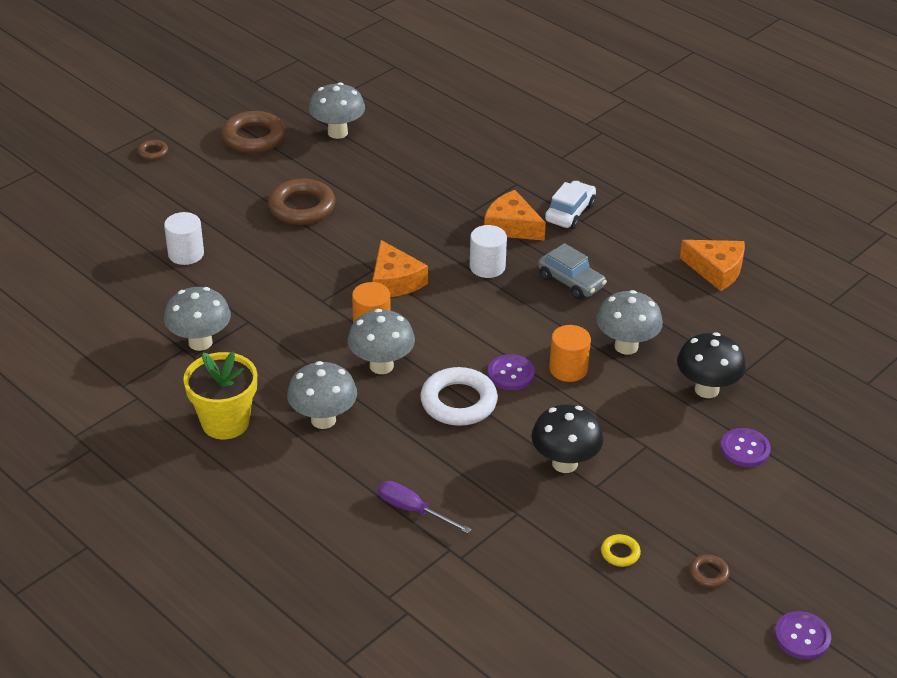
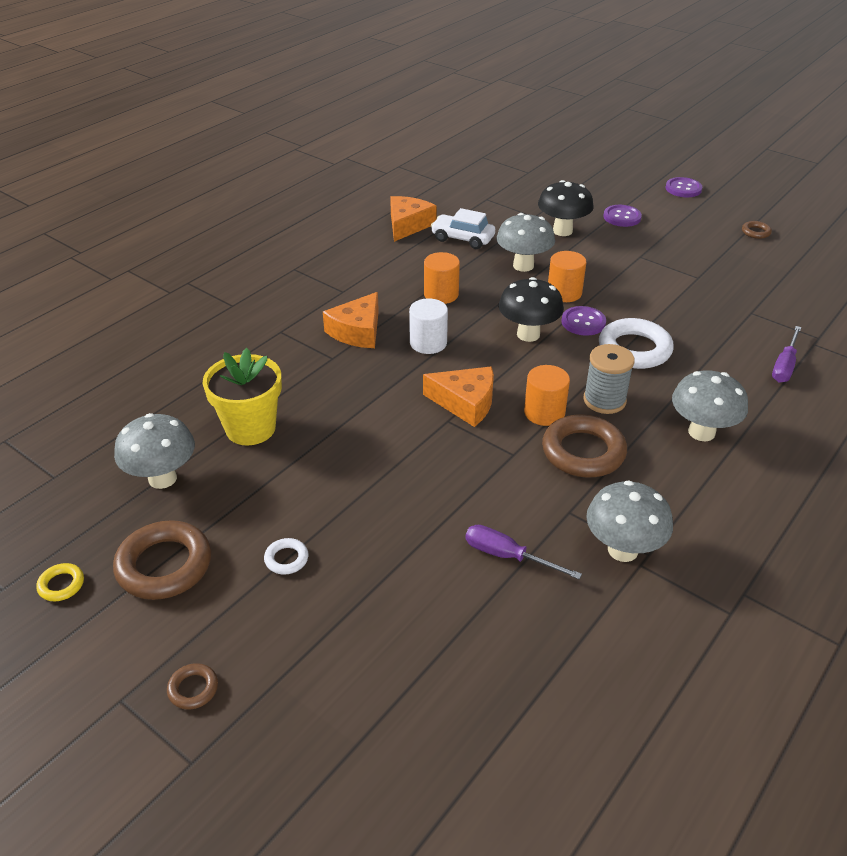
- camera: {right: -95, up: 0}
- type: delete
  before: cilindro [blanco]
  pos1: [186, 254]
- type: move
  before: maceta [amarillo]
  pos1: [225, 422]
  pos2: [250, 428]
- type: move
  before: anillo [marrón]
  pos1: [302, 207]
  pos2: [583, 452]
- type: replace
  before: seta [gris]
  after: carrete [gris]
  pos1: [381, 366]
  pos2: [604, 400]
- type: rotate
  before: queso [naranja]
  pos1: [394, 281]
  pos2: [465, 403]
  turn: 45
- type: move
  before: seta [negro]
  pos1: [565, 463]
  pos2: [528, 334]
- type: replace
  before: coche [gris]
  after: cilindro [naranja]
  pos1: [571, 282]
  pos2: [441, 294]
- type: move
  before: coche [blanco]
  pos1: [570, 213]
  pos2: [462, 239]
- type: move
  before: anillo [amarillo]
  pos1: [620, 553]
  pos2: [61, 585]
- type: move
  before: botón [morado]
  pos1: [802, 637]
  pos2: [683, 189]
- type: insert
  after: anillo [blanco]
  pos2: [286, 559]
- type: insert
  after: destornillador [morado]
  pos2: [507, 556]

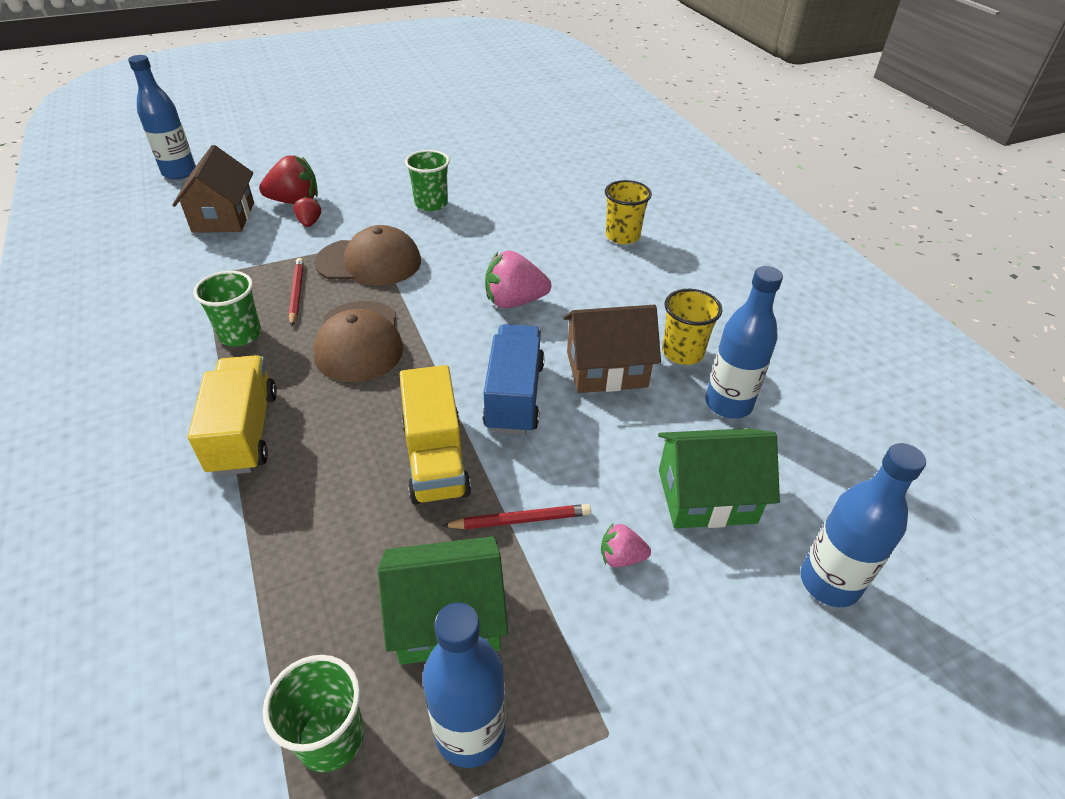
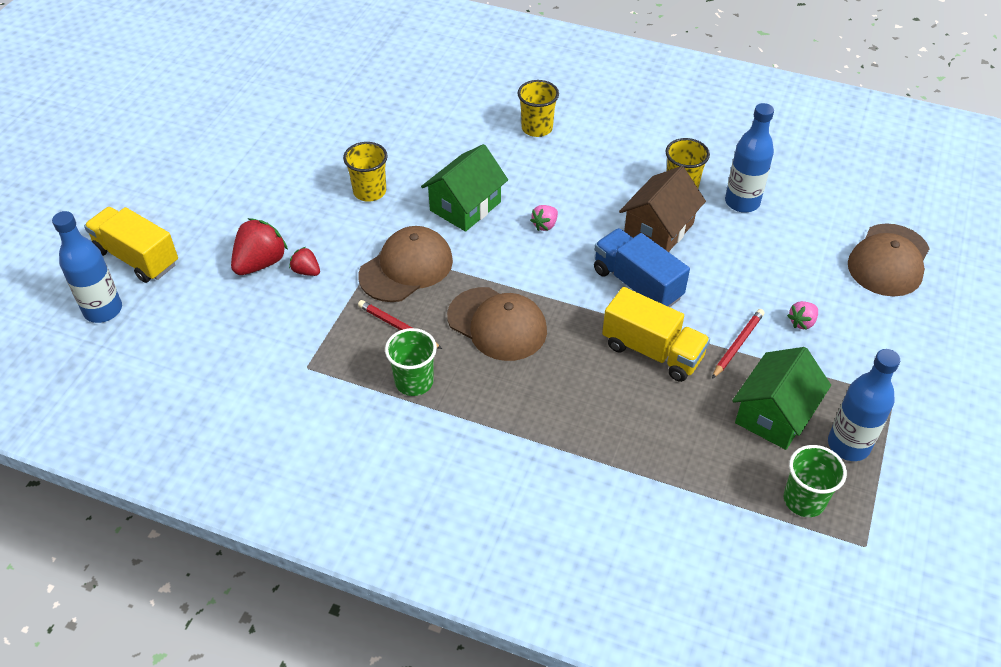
- camera: {right: -45, up: 5}
- type: delete
  before: casa [marrón]
  pos1: [224, 217]
- type: move
  before: camión [amarillo]
  pos1: [244, 432]
  pos2: [137, 258]
- type: recolor
  before: vaso [verde]
  after: vaso [amarillo]
  pos1: [431, 204]
  pos2: [369, 191]
- type: resize
  before: fresa [rosa]
  pos1: [514, 301]
  pos2: [545, 225]
  scale: 0.54
- type: move
  before: casa [verde]
  pos1: [706, 496]
  pos2: [465, 206]
- type: replace
  before: botella [azul]
  after: gorra [marrón]
  pos1: [829, 582]
  pos2: [888, 260]

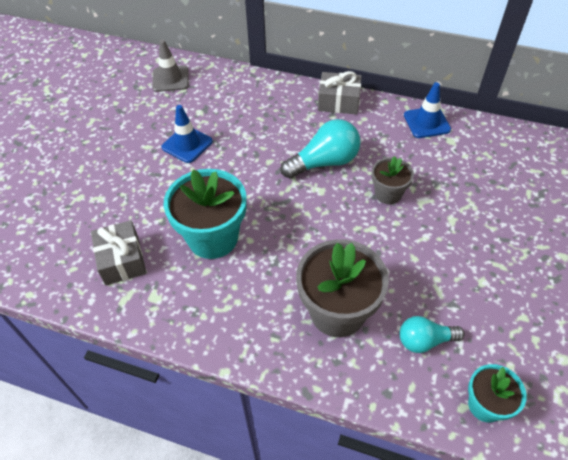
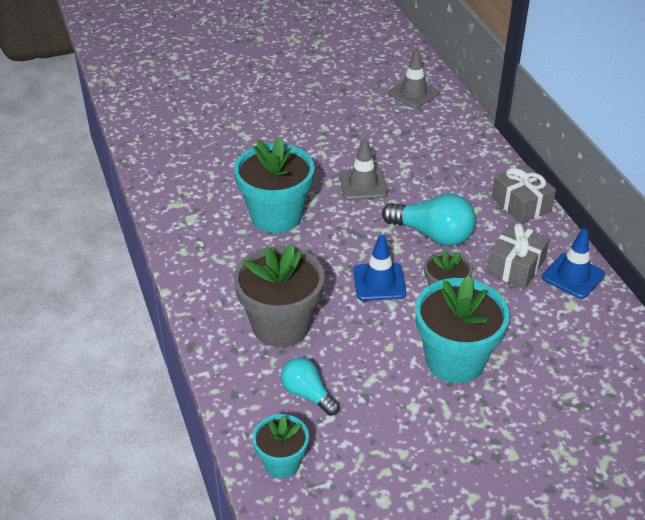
- camera: {right: 50, up: -10}
- type: move
  before: regalo [gris]
  pos1: [122, 260]
  pos2: [515, 266]
- type: move
  before: cono de tráfico [azul]
  pos1: [187, 144]
  pos2: [379, 282]
- type: insert
  after: cono de tráfico [gris]
  pos2: [363, 185]
- type: insert
  after: maceta [turquesa]
  pos2: [455, 360]

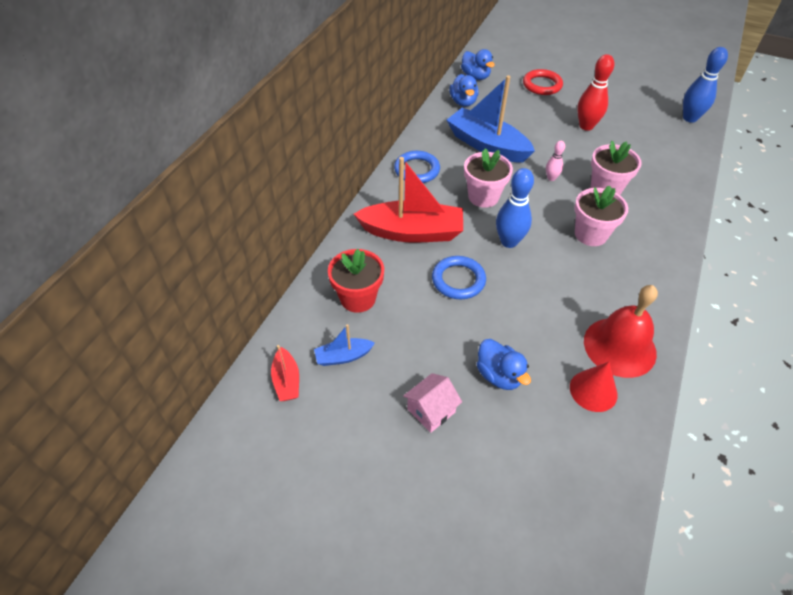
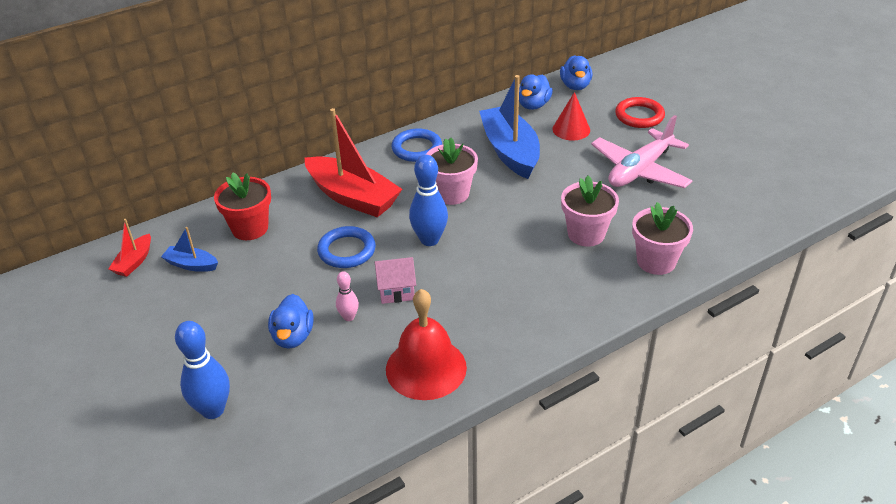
- camera: {right: 35, up: -10}
- type: move
  before: casa [rosa]
  pos1: [431, 410]
  pos2: [396, 290]
- type: move
  before: bolo [rosa]
  pos1: [551, 178]
  pos2: [349, 317]
- type: move
  before: cono [rojo]
  pos1: [593, 390]
  pos2: [571, 129]
- type: move
  before: maceta [rosa]
  pos1: [590, 234]
  pos2: [656, 261]
- type: replace
  before: bolo [rojo]
  after: avión [rosa]
  pos1: [586, 126]
  pos2: [640, 170]
- type: move
  before: bolo [azul]
  pos1: [689, 118]
  pos2: [213, 410]

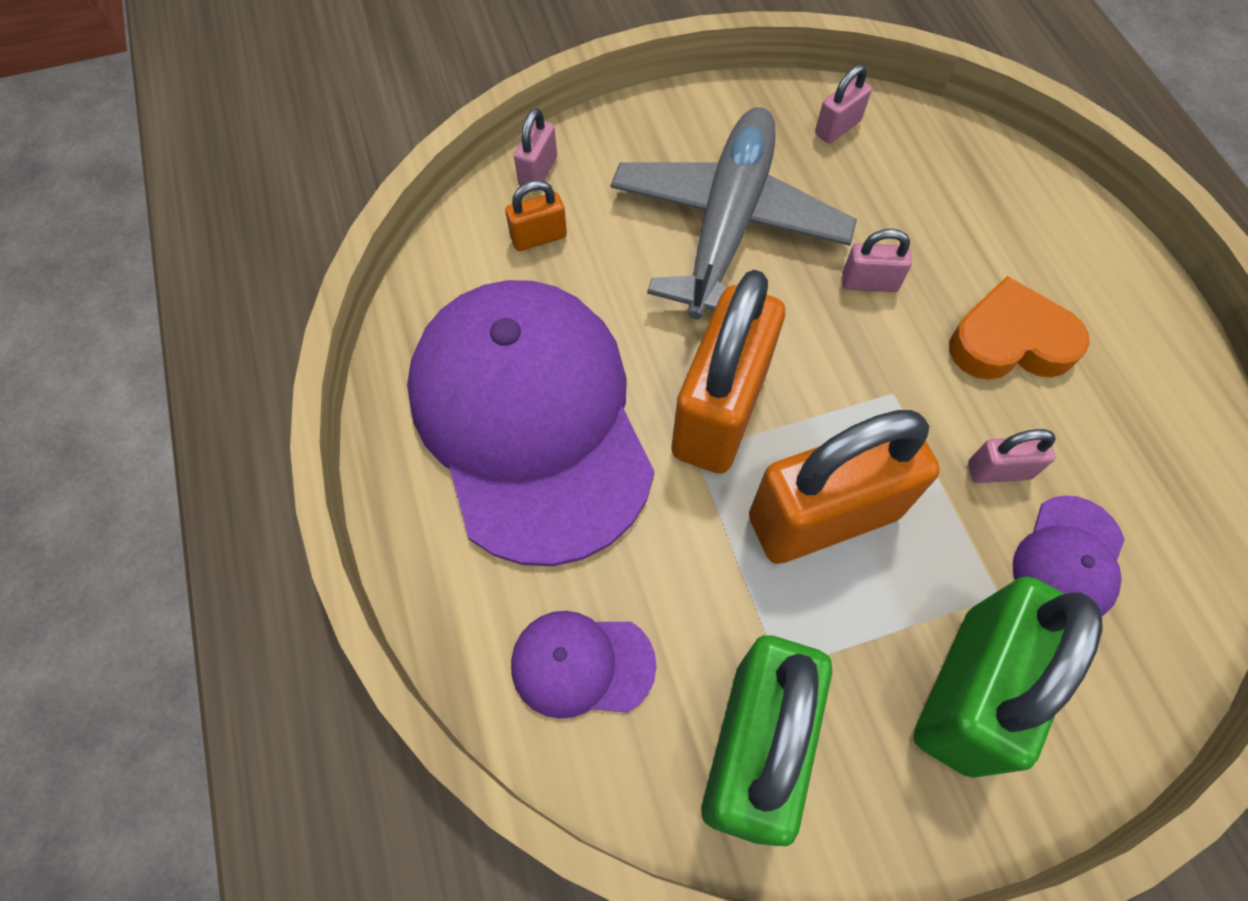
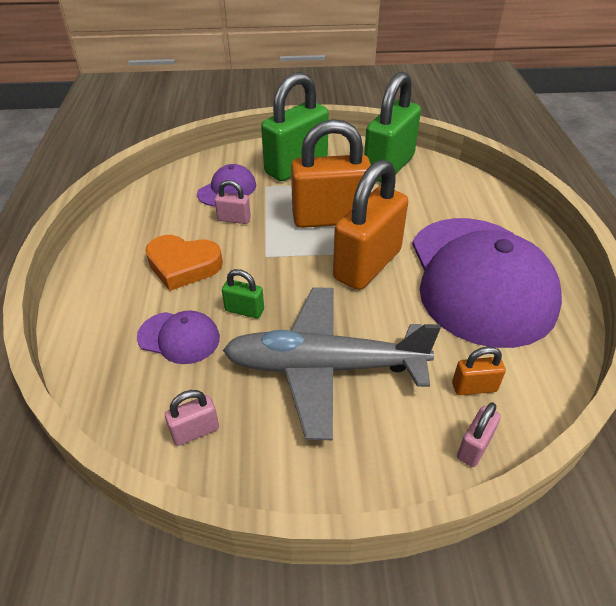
- camera: {right: -165, up: -20}
- type: move
  before: gorra [morado]
  pos1: [582, 664]
  pos2: [179, 337]
- type: rotate
  before: avión [gris]
  pos1: [727, 224]
  pos2: [324, 367]
  turn: 60
- type: recolor
  before: candado [rosa]
  after: candado [verde]
  pos1: [869, 282]
  pos2: [244, 310]

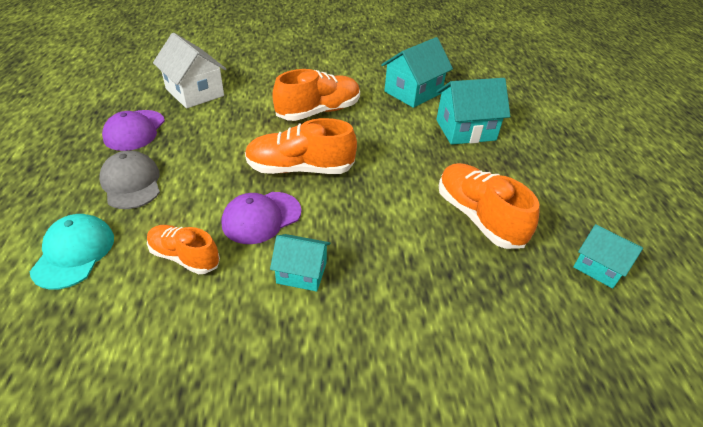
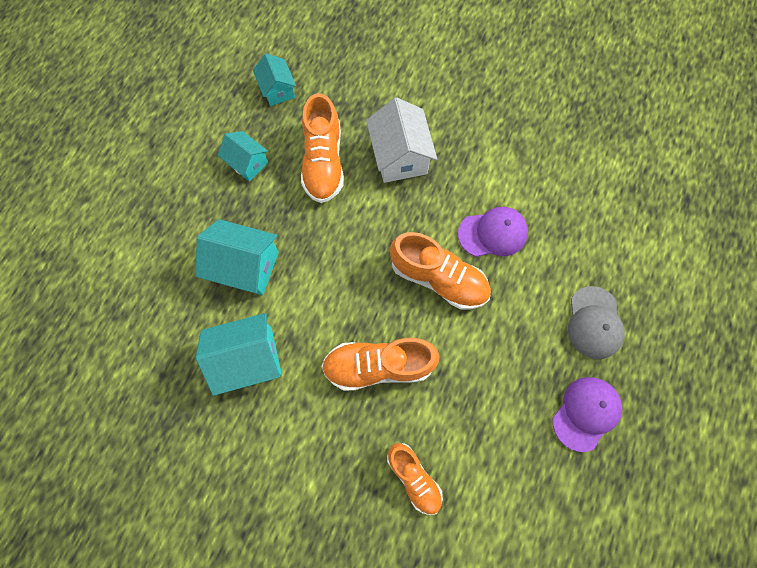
- camera: {right: -150, up: 30}
- type: delete
  before: gorra [turquesa]
  pos1: [74, 253]
- type: move
  before: zapato [naranja]
  pos1: [184, 257]
  pos2: [414, 477]
- type: move
  before: casa [blanco]
  pos1: [195, 92]
  pos2: [399, 157]
- type: move
  before: casa [turquesa]
  pos1: [301, 273]
  pos2: [248, 163]

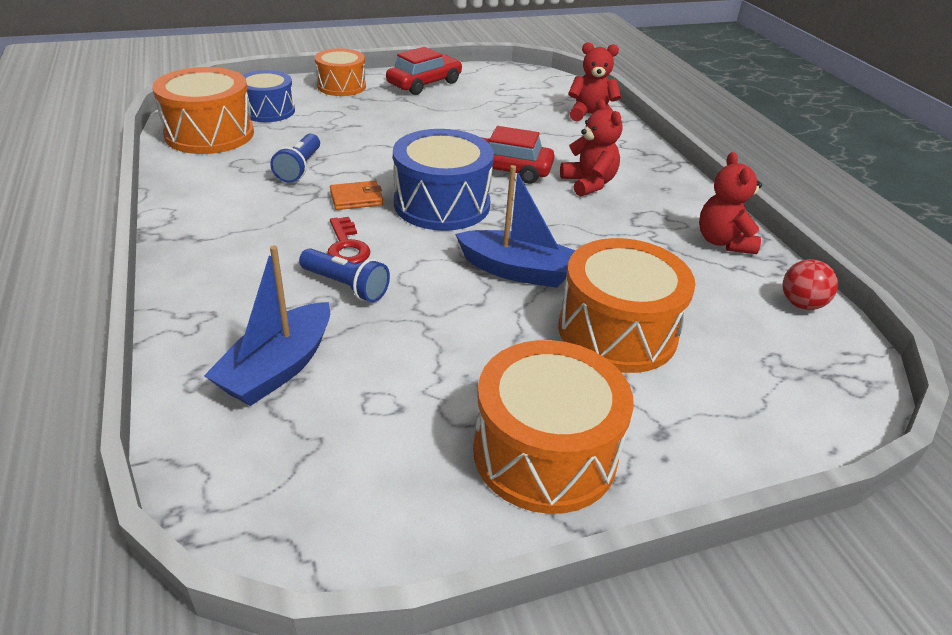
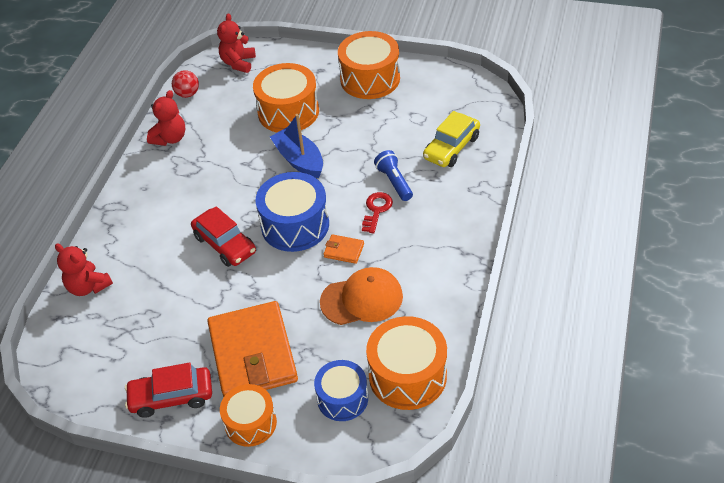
- camera: {right: -140, up: 10}
- type: replace
  before: barco [azul]
  after: coche [amarillo]
  pos1: [278, 368]
  pos2: [451, 147]
- type: replace
  before: lámpara de mano [azul]
  after: gorra [naranja]
  pos1: [299, 168]
  pos2: [362, 299]
- type: move
  before: osito [rojo]
  pos1: [589, 183]
  pos2: [238, 63]
- type: insert
  after: cartera [naranja]
  pos2: [253, 353]

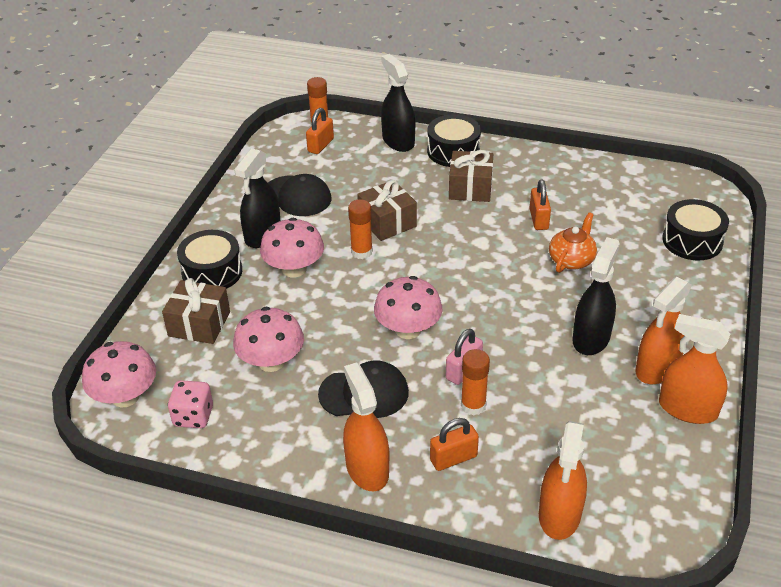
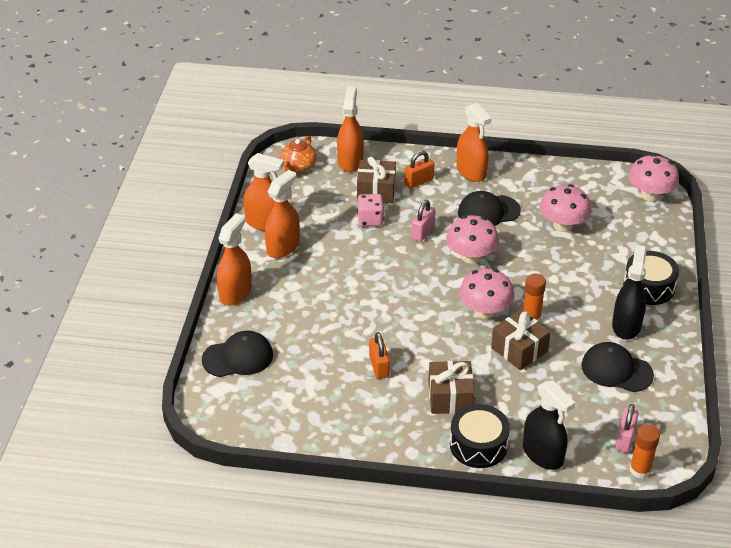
- camera: {right: 170, up: 0}
- type: move
  before: regalo [marrón]
  pos1: [199, 324]
  pos2: [376, 191]
- type: move
  before: dado [rosa]
  pos1: [193, 416]
  pos2: [370, 220]
- type: move
  before: seta [rosa]
  pos1: [294, 269]
  pos2: [485, 311]
- type: recolor
  before: candado [naranja]
  after: candado [rosa]
  pos1: [320, 145]
  pos2: [625, 439]
- type: delete
  before: barra de pegamento [naranja]
  pos1: [473, 405]
- type: move
  before: tetera [naranja]
  pos1: [571, 260]
  pos2: [298, 167]
- type: delete
  before: pulverizador [negro]
  pos1: [591, 338]
- type: replace
  before: tambor [negro]
  after: gorra [negro]
  pos1: [692, 241]
  pos2: [238, 357]
- type: insert
  after: pulverizador [naranja]
  pos2: [235, 292]

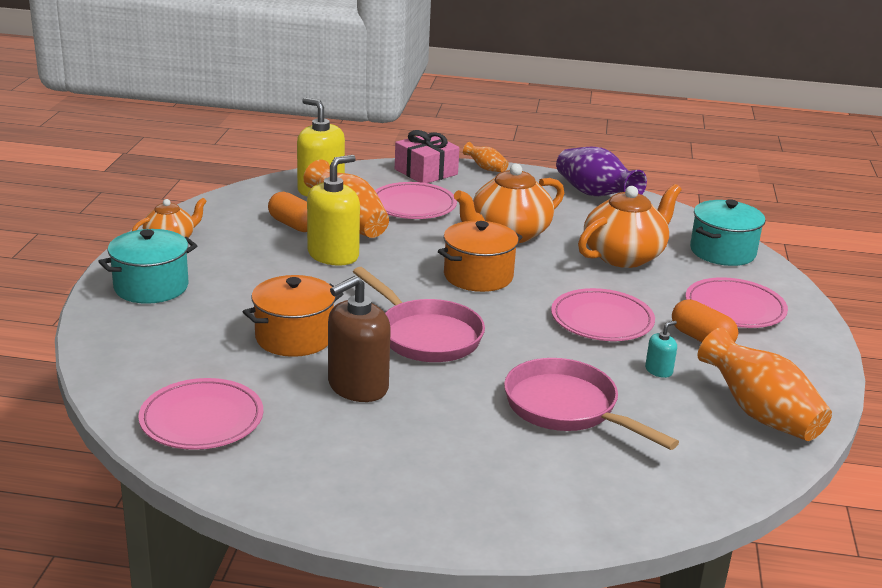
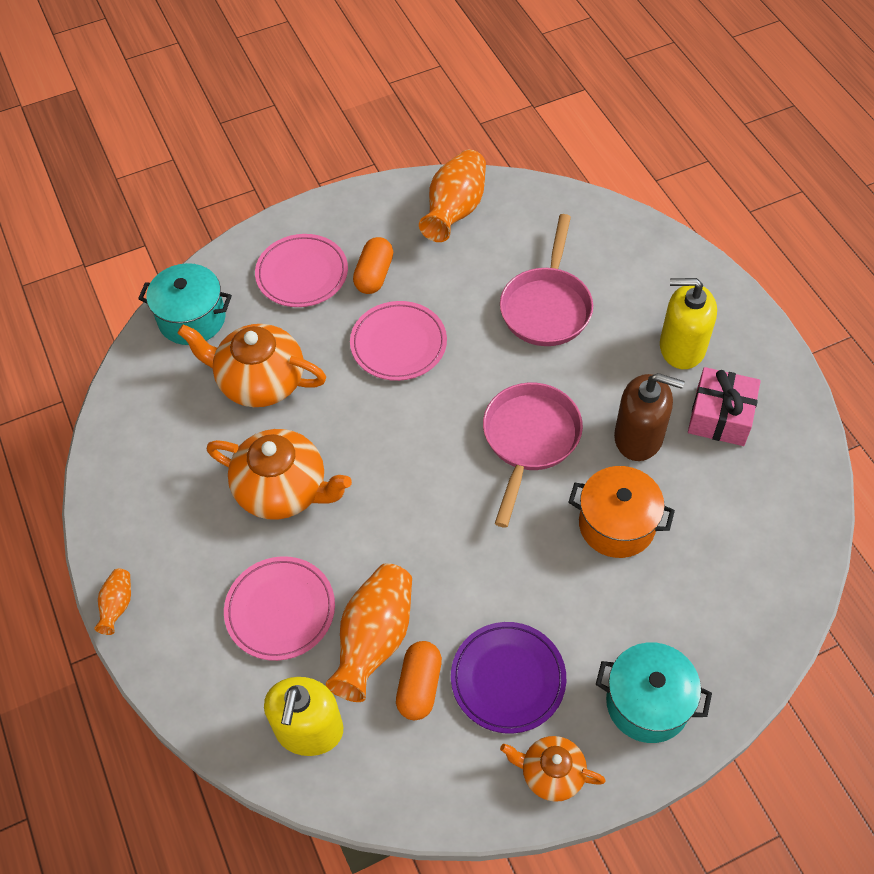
- camera: {right: -120, up: 30}
- type: delete
  before: plato [rosa]
  pos1: [202, 419]
- type: move
  before: dispensador de jabón [amarillo]
  pos1: [333, 255]
  pos2: [682, 347]
- type: move
  before: regalo [rosa]
  pos1: [426, 172]
  pos2: [720, 416]
- type: delete
  before: olla [naranja]
  pos1: [478, 276]
- type: delete
  before: florero [morado]
  pos1: [595, 195]
- type: delete
  before: dispensador de jabón [turquesa]
  pos1: [658, 370]
- type: insert
  after: plato [morado]
  pos2: [508, 679]

